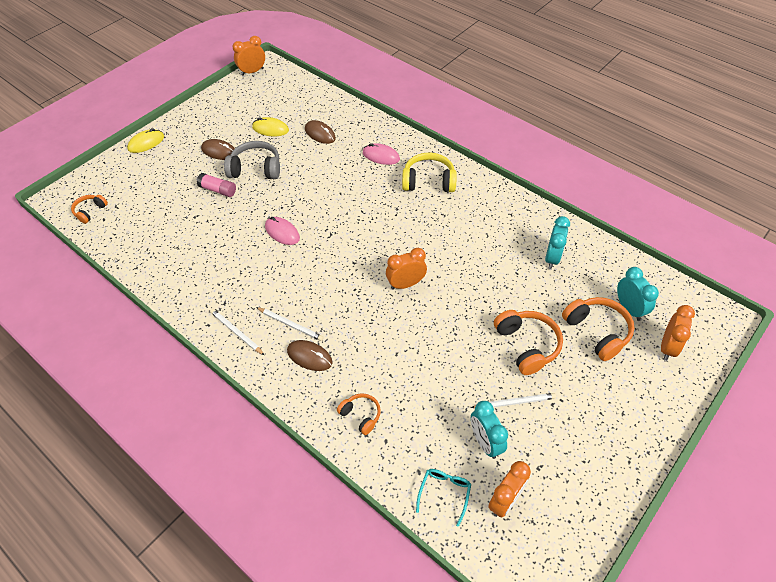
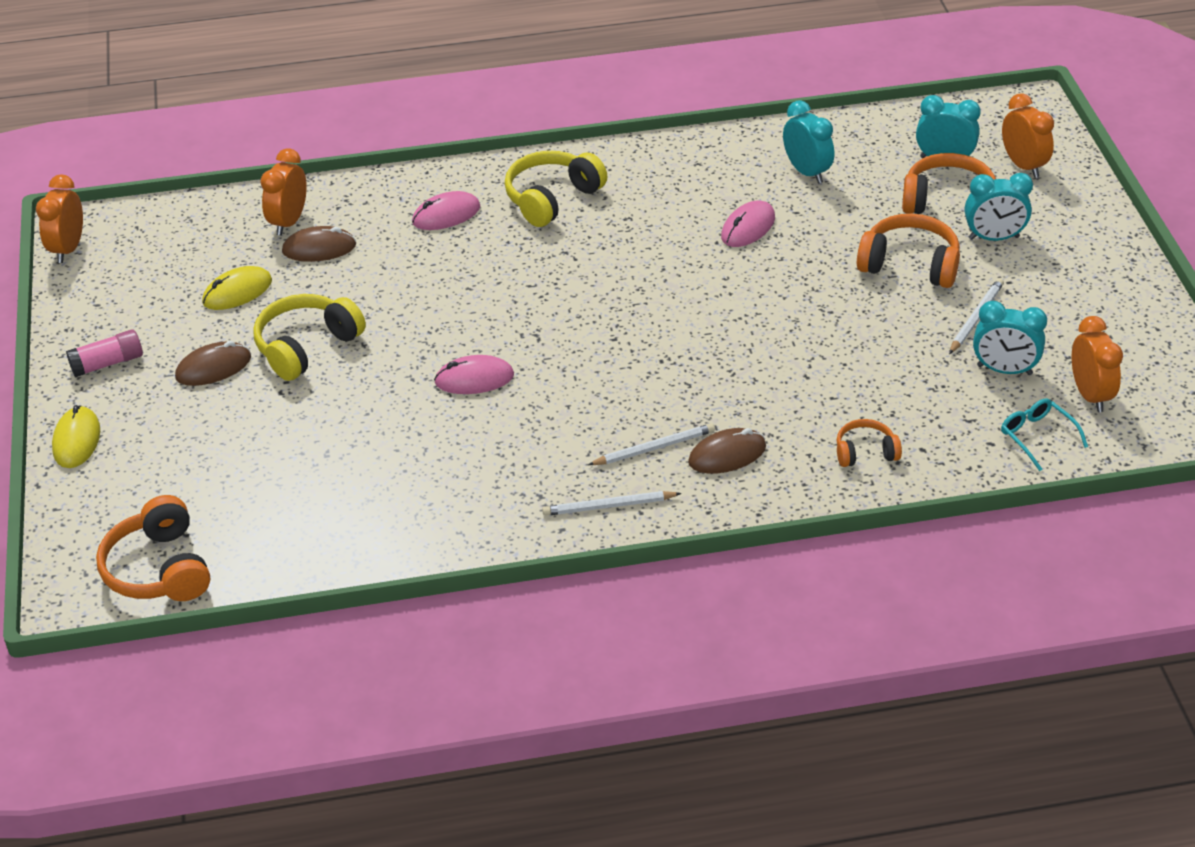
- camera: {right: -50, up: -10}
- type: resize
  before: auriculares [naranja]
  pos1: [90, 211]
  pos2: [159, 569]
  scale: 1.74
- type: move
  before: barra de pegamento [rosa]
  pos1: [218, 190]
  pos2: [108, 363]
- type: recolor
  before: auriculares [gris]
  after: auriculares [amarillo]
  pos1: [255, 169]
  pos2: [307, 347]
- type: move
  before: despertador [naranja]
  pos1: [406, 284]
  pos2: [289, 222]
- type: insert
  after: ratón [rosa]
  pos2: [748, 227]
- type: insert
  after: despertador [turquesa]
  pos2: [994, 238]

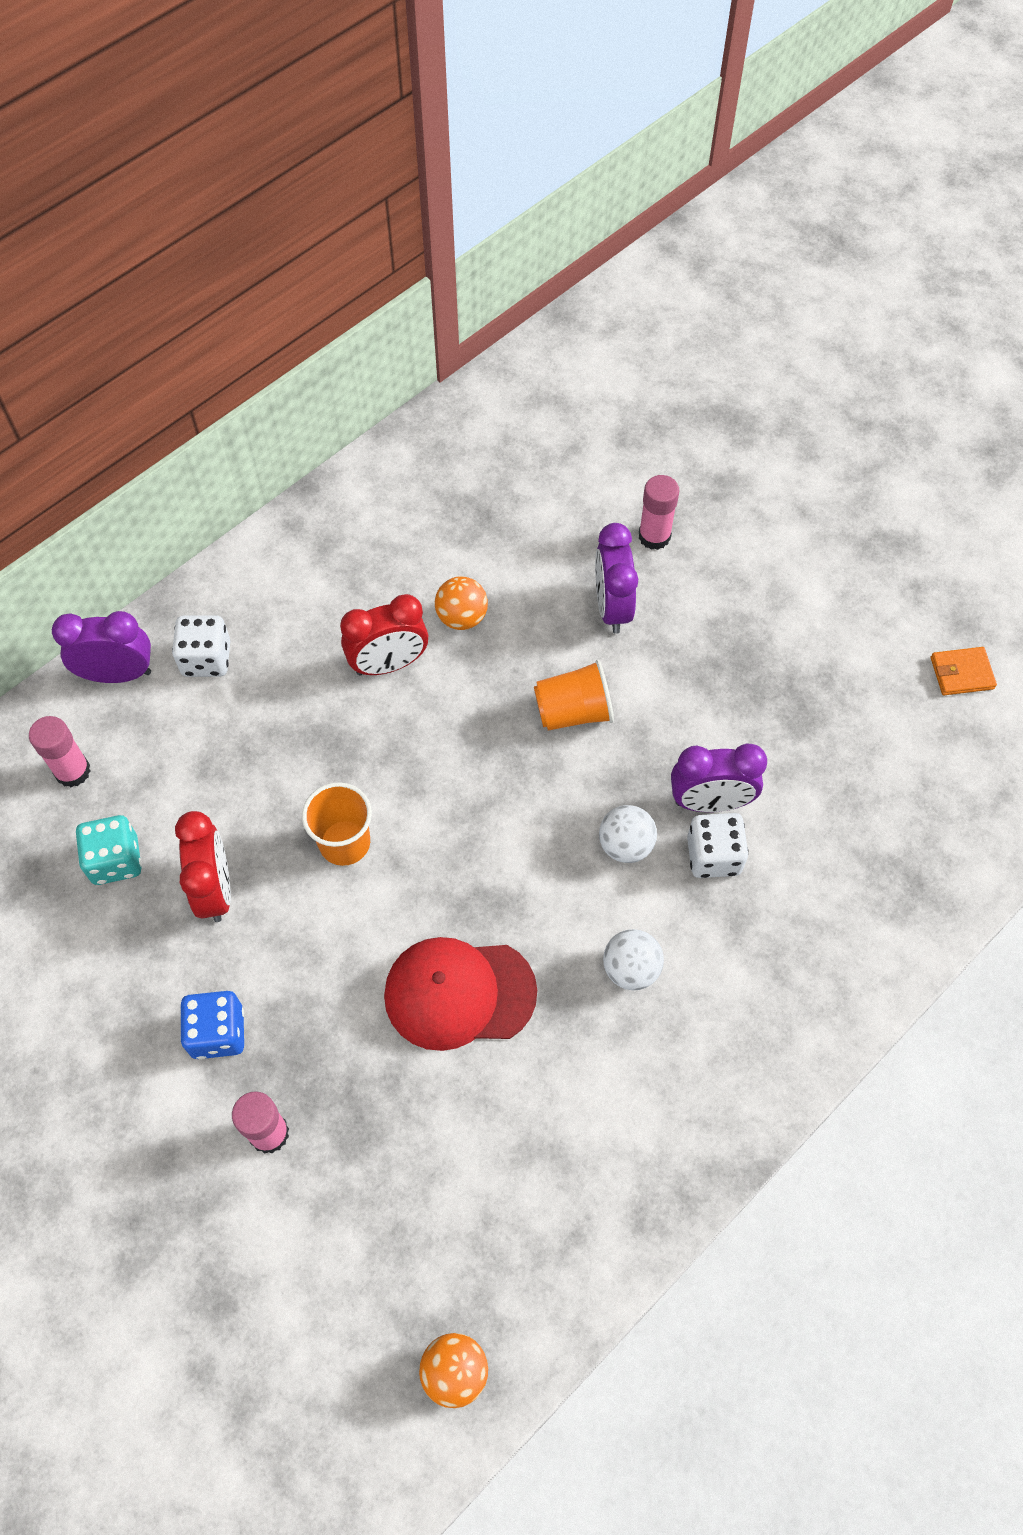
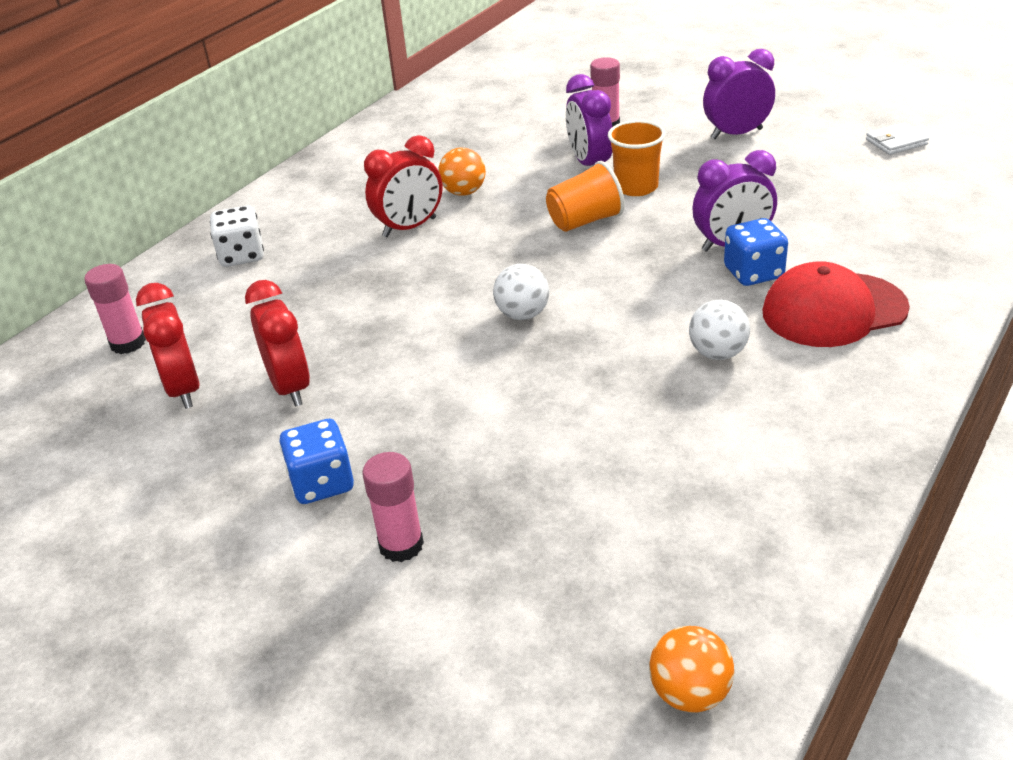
- camera: {right: -10, up: -25}
- type: move
  before: despertador [morado]
  pos1: [118, 674]
  pos2: [736, 134]
- type: replace
  before: dado [turquesa]
  after: despertador [rojo]
  pos1: [116, 860]
  pos2: [183, 389]
- type: move
  before: vaso [naranja]
  pos1: [344, 843]
  pos2: [636, 187]
- type: move
  before: gorra [rojo]
  pos1: [459, 993]
  pos2: [833, 310]
- type: move
  before: pelota [blanco]
  pos1: [625, 845]
  pos2: [523, 314]
- type: recolor
  before: dado [blanco]
  after: dado [azul]
  pos1: [713, 856]
  pos2: [753, 273]
- type: recolor
  before: cartera [naranja]
  after: cartera [blanco]
  pos1: [961, 673]
  pos2: [896, 142]

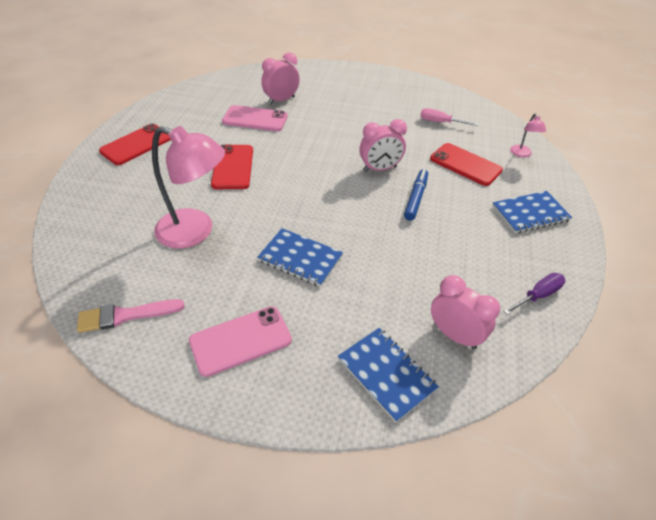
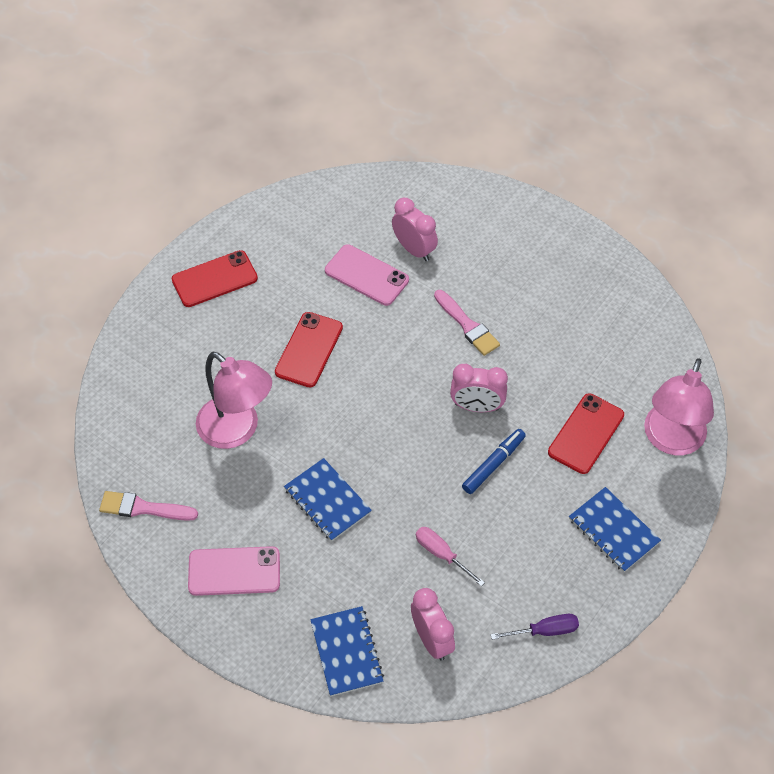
- camera: {right: 25, up: 10}
- type: rotate
  before: despertador [rosa]
  pos1: [281, 100]
  pos2: [414, 249]
  turn: 60
- type: move
  before: destornillador [rosa]
  pos1: [440, 122]
  pos2: [441, 554]
- type: rotate
  before: móvil [rojo]
  pos1: [465, 164]
  pos2: [586, 434]
  turn: 60
- type: rotate
  before: cuaderno [azul]
  pos1: [530, 213]
  pos2: [613, 531]
  turn: 45
- type: resize
  before: lámpara [rosa]
  pos1: [522, 154]
  pos2: [671, 440]
  scale: 2.23
- type: insert
  after: pincel [rosa]
  pos2: [467, 325]

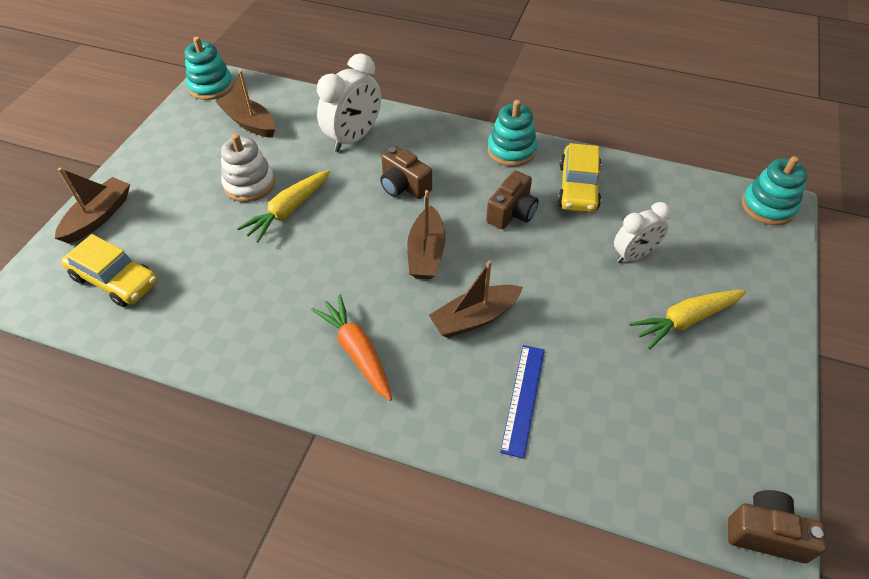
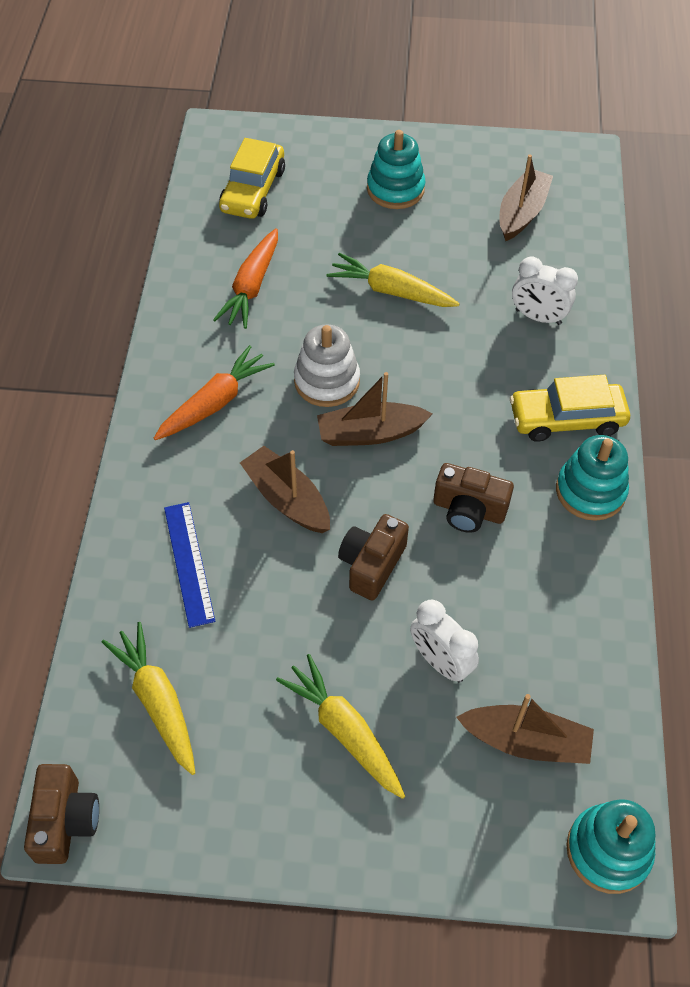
- camera: {right: 75, up: 5}
- type: move
  before: barco [marrón]
  pos1: [98, 217]
  pos2: [526, 741]
- type: move
  before: juguete apilable [turquesa]
  pos1: [211, 86]
  pos2: [395, 189]
- type: move
  before: juguete apilable [blanco]
  pos1: [249, 184]
  pos2: [327, 381]
- type: resize
  before: despertador [blanco]
  pos1: [353, 138]
  pos2: [538, 317]
  scale: 0.66
- type: move
  before: cámara [marrón]
  pos1: [404, 186]
  pos2: [371, 564]
- type: rotate
  before: regla [azul]
  pos1: [523, 398]
  pos2: [189, 563]
  turn: 75
- type: move
  before: coche [amarillo]
  pos1: [578, 187]
  pos2: [566, 419]
- type: insert
  after: zanahoria [amarillo]
  pos2: [157, 701]
- type: insert
  after: zanahoria [naranja]
  pos2: [251, 287]

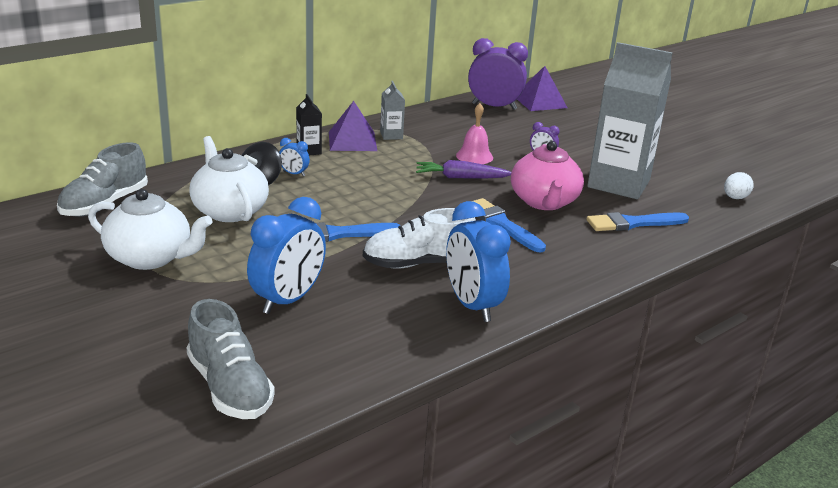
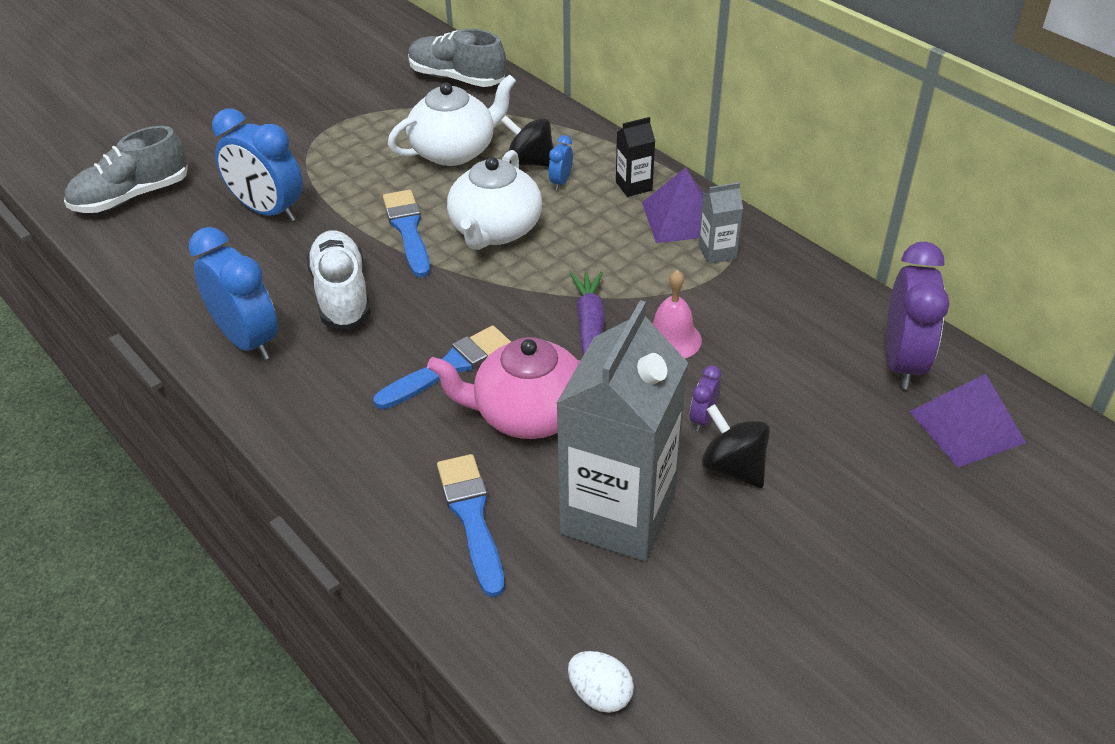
- camera: {right: 90, up: 15}
- type: move
  before: tetera [blanco]
  pos1: [150, 258]
  pos2: [495, 230]
- type: rotate
  before: despertador [azul]
  pos1: [472, 305]
  pos2: [247, 340]
  turn: 75
- type: insert
  after: peonza [negro]
  pos2: [733, 467]

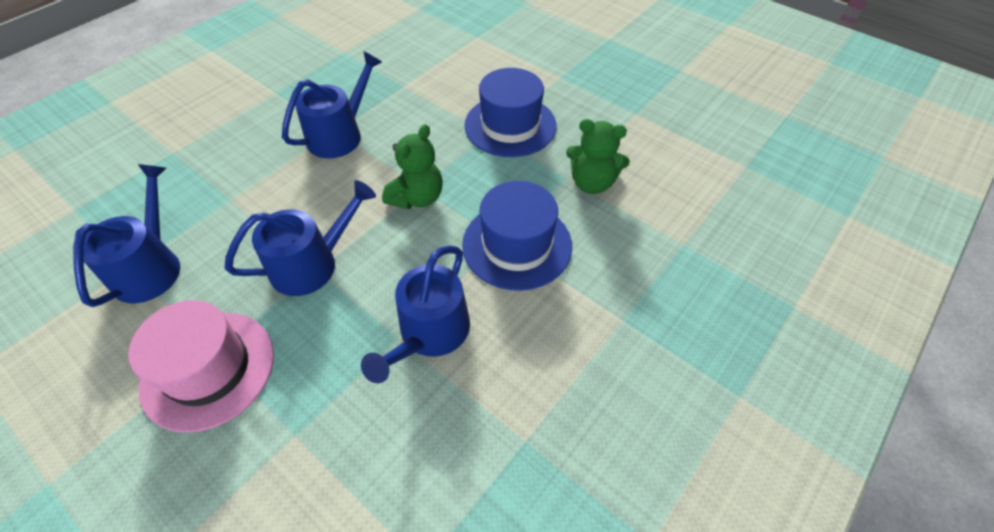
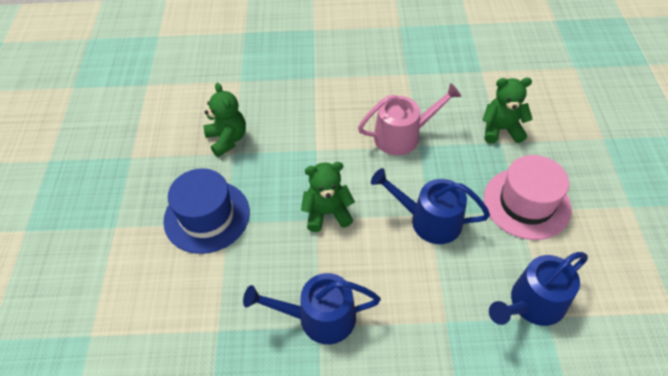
- camera: {right: -130, up: 0}
- type: recolor
  before: regadera [azul]
  after: regadera [rosa]
  pos1: [430, 333]
  pos2: [402, 136]
- type: delete
  before: sombrero [azul]
  pos1: [517, 245]
- type: insert
  after: osito [verde]
  pos2: [501, 129]

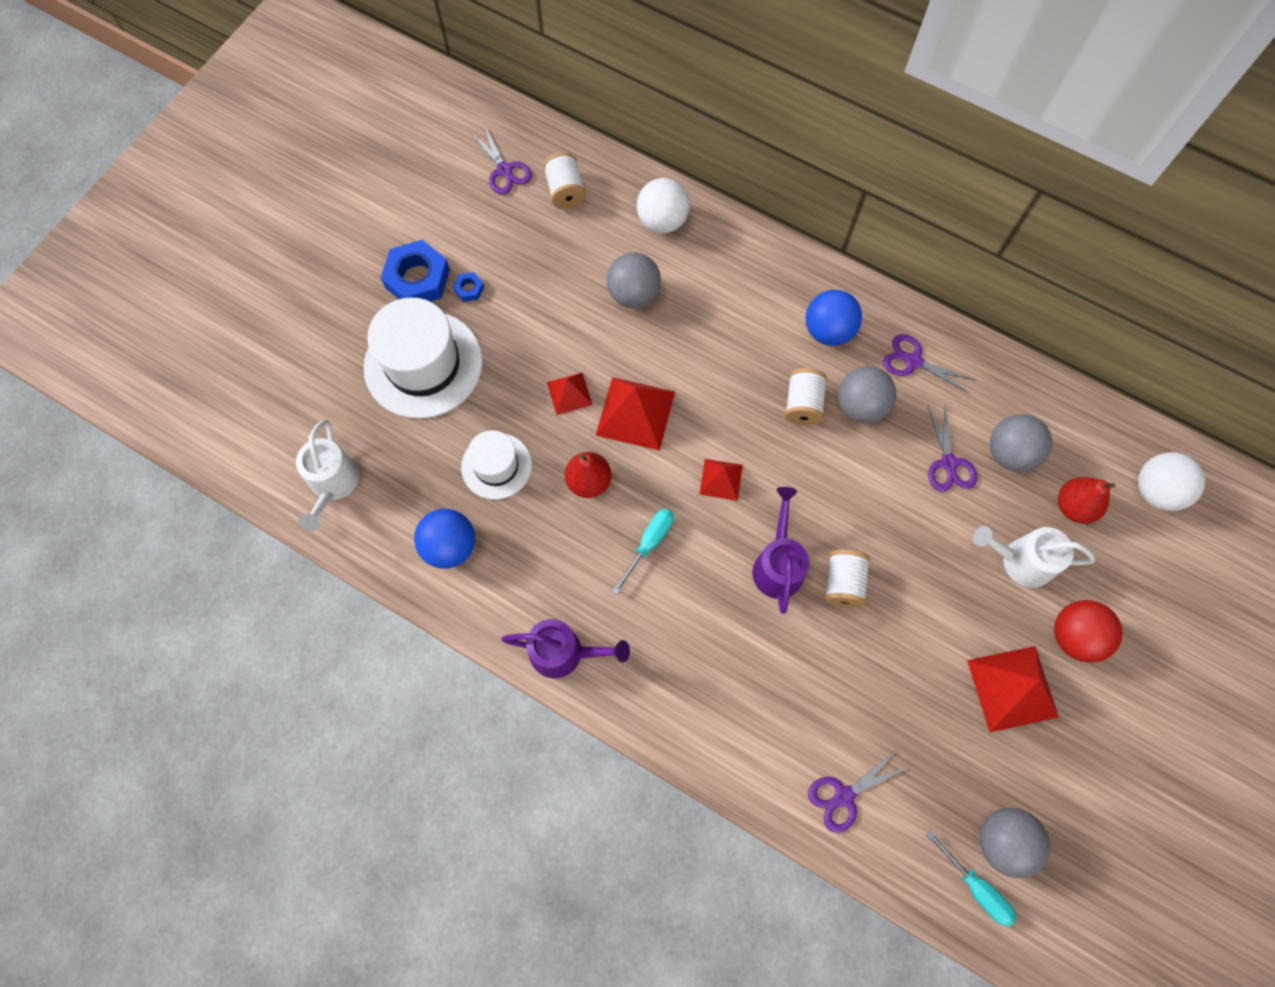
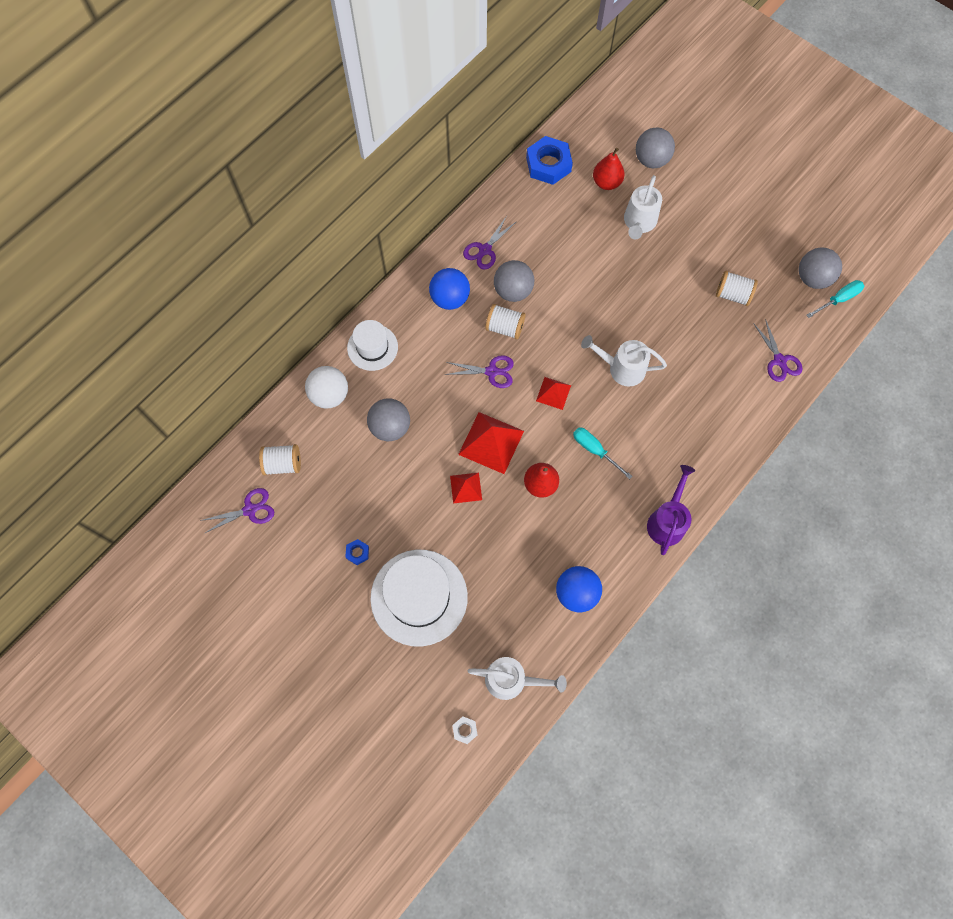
- camera: {right: -80, up: 0}
- type: move
  before: tuerca [azul]
  pos1: [417, 278]
  pos2: [548, 164]
- type: move
  before: sombrero [blanco]
  pos1: [496, 466]
  pos2: [372, 347]
- type: recolor
  before: regadera [morado]
  after: regadera [blanco]
  pos1: [777, 564]
  pos2: [621, 368]
- type: move
  before: carrete [blanco]
  pos1: [843, 583]
  pos2: [732, 295]
- type: move
  before: tijeras [morado]
  pos1: [948, 463]
  pos2: [491, 371]
- type: delete
  before: pirámide [rojo]
  pos1: [1012, 688]
- type: move
  before: pelota [gris]
  pos1: [1009, 453]
  pos2: [651, 160]
- type: delete
  before: pelota [rojo]
  pos1: [1074, 636]
- type: delete
  before: pelota [blanco]
  pos1: [1155, 491]
- type: insert
  after: tuerca [blanco]
  pos2: [465, 730]

